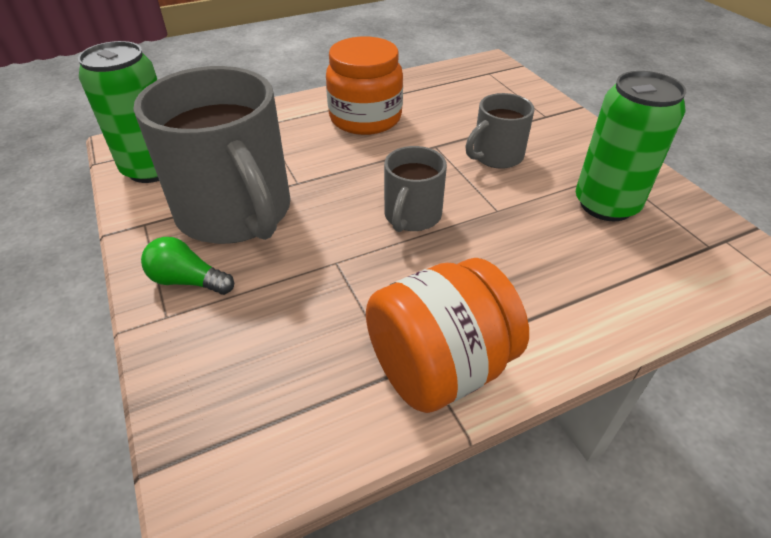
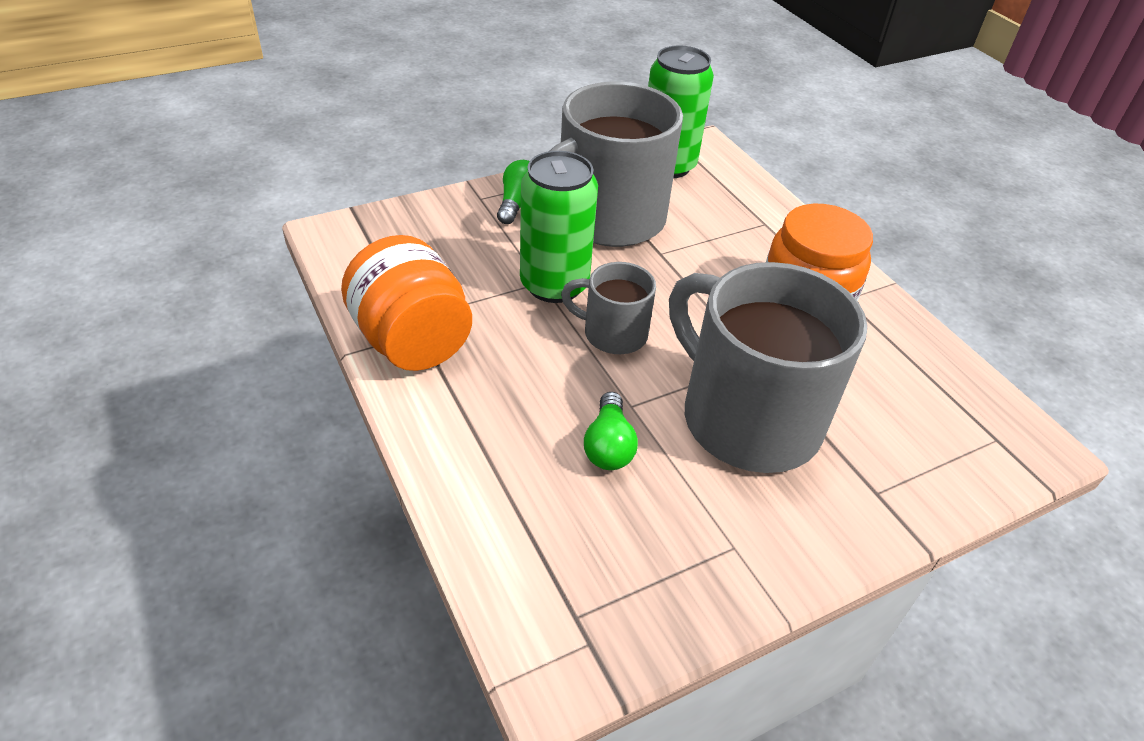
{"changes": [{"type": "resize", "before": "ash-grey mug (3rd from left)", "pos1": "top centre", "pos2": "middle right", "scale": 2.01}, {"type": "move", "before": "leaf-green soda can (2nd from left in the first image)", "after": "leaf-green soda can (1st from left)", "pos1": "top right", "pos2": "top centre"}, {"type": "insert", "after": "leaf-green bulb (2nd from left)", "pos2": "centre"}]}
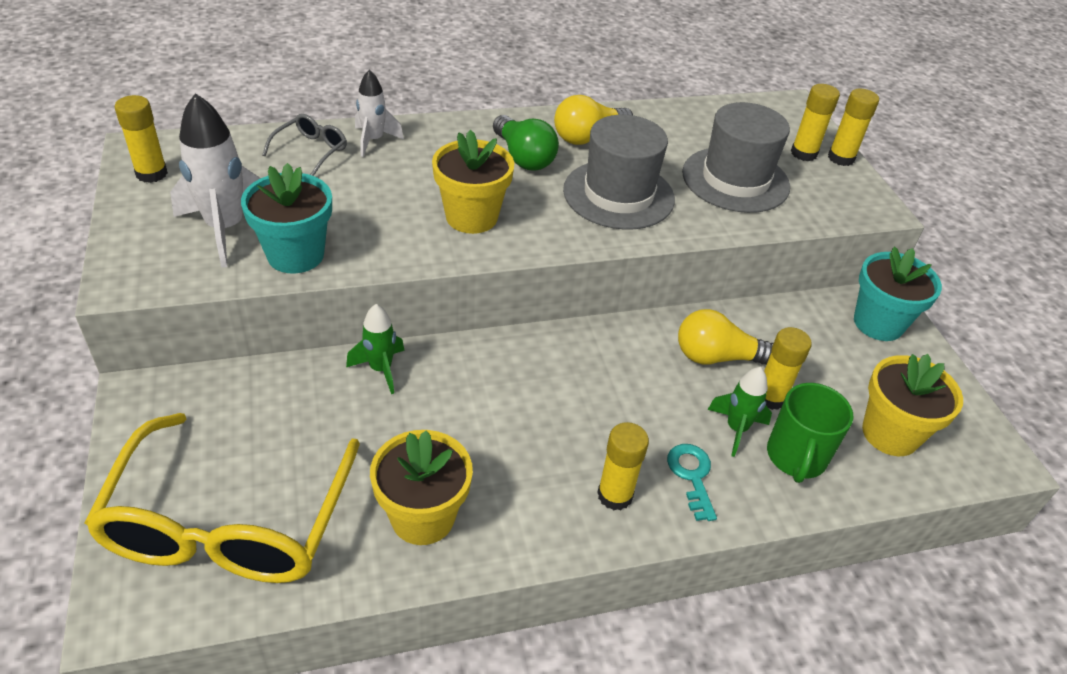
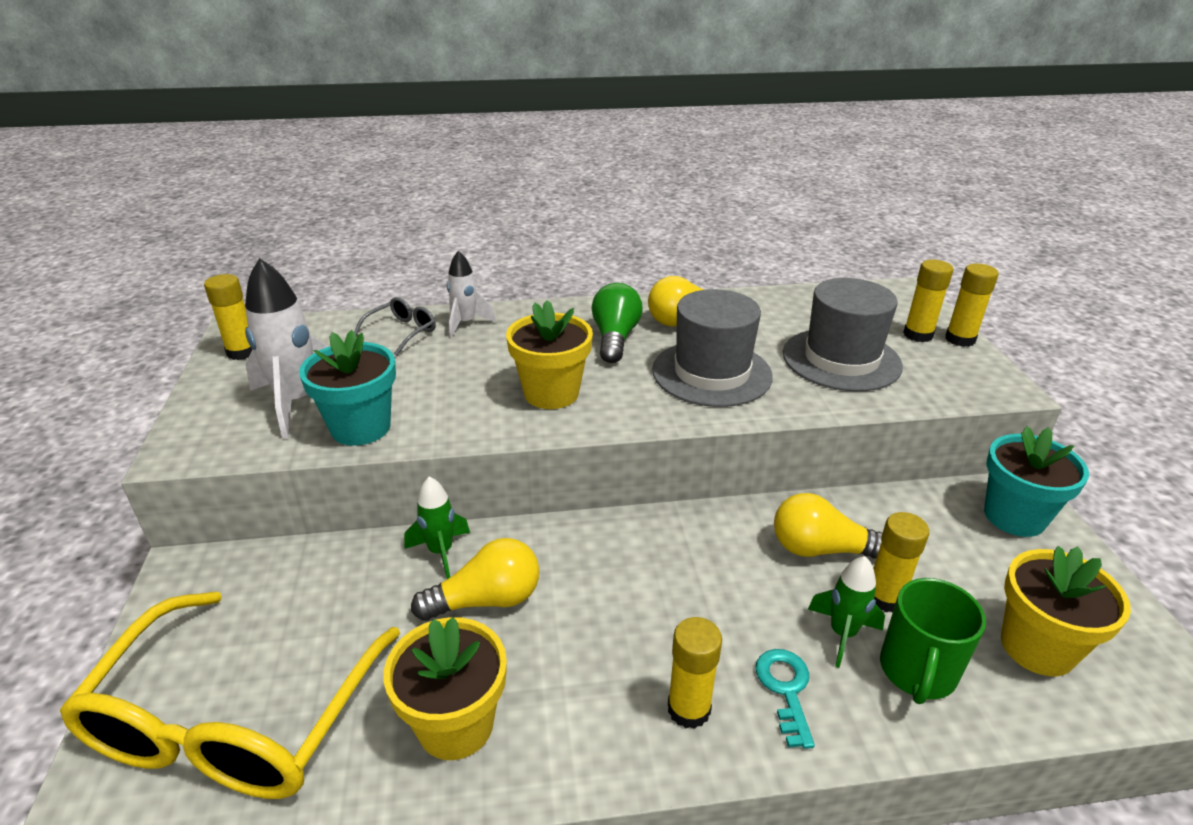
{"changes": [{"type": "rotate", "before": "leaf-green bulb", "pos1": "top centre", "pos2": "centre", "turn": -150}, {"type": "insert", "after": "bright yellow bulb (1st from left)", "pos2": "bottom centre"}]}
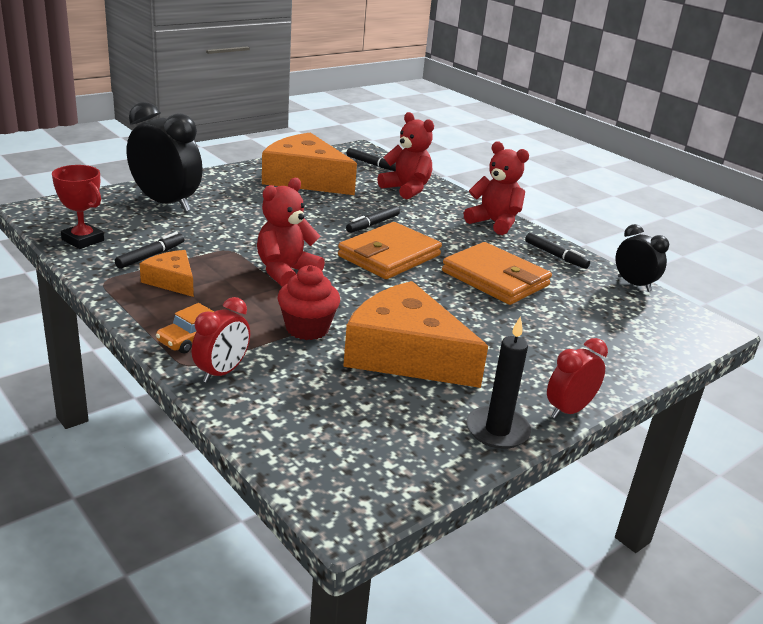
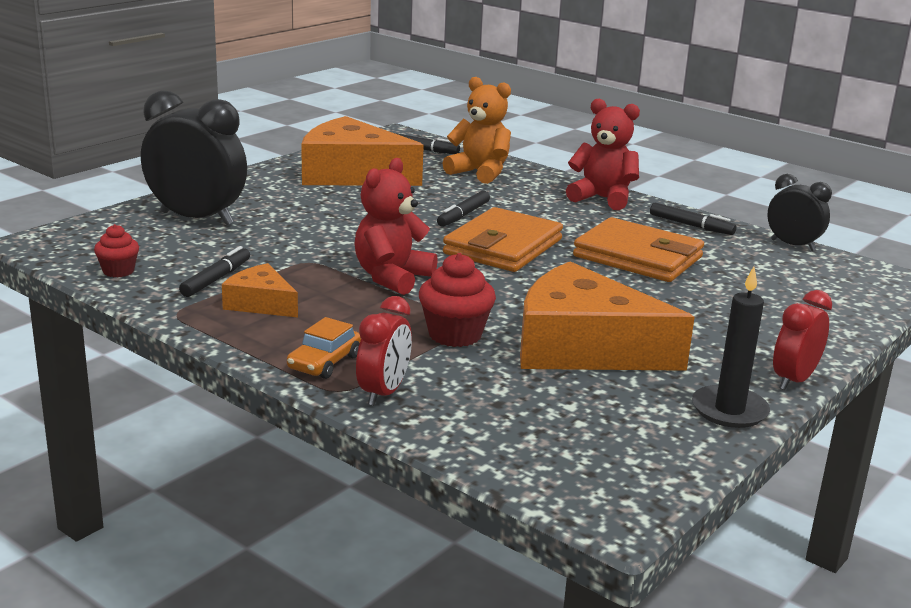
{"changes": [{"type": "replace", "before": "crimson trophy", "after": "crimson cupcake (1st from left)", "pos1": "top left", "pos2": "middle left"}, {"type": "recolor", "before": "crimson stuffed bear (2nd from left)", "after": "orange-coloured stuffed bear", "pos1": "top centre", "pos2": "top centre"}]}
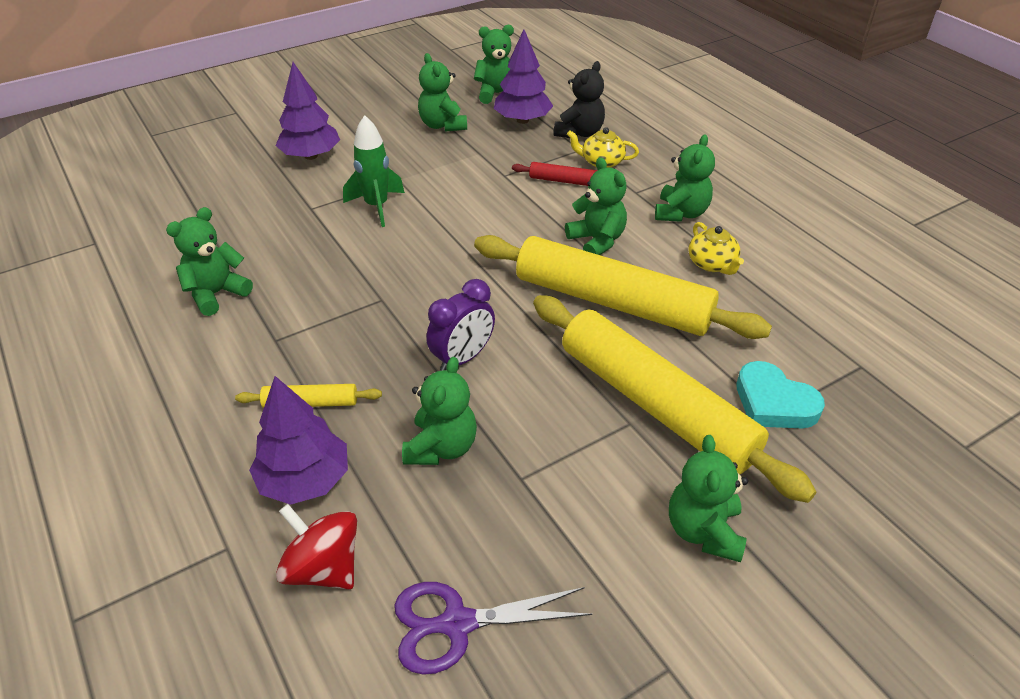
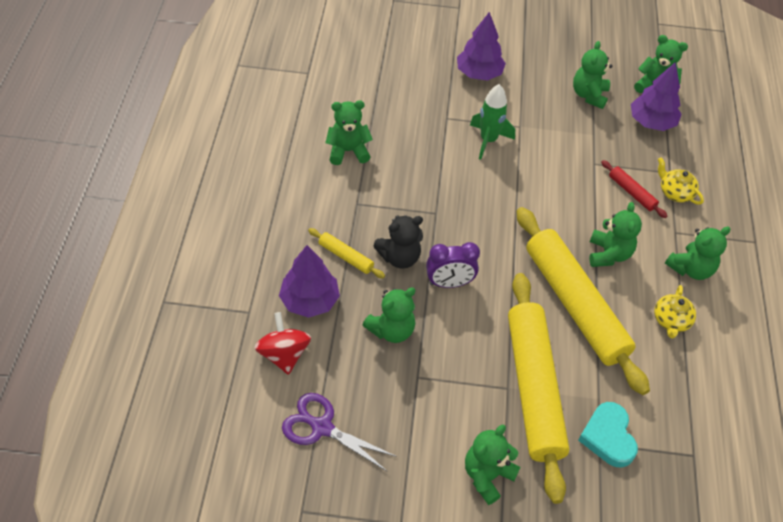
{"changes": [{"type": "move", "before": "jet-black stuffed bear", "pos1": "top centre", "pos2": "centre"}]}
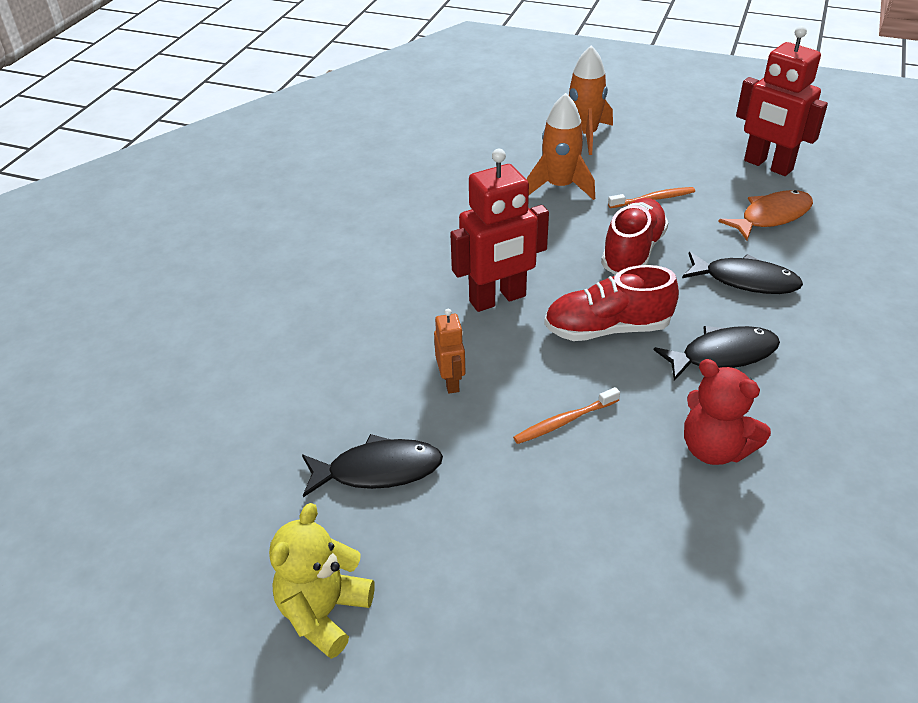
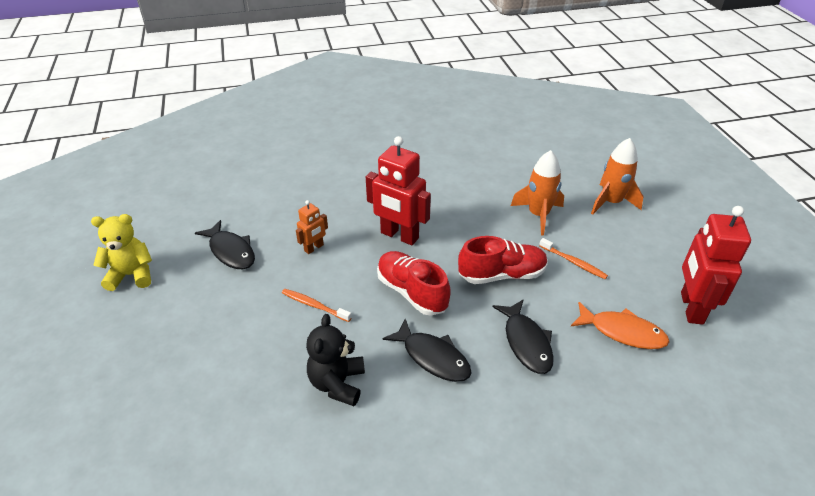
{"changes": [{"type": "recolor", "before": "crimson stuffed bear", "after": "jet-black stuffed bear", "pos1": "middle right", "pos2": "bottom centre"}]}
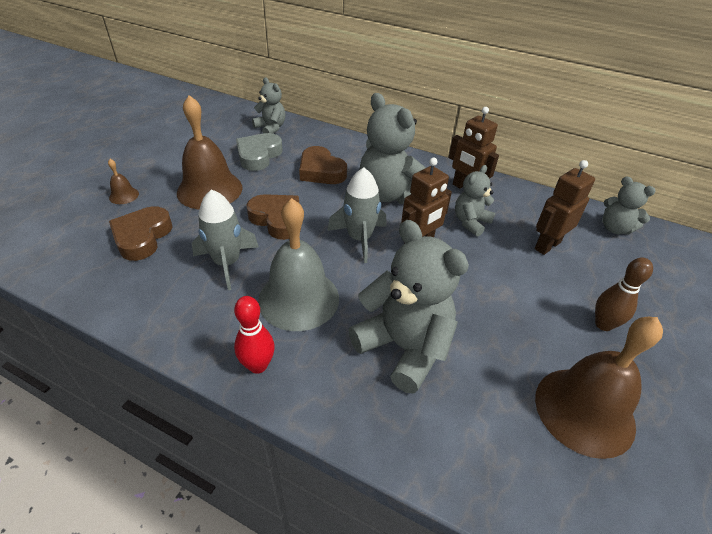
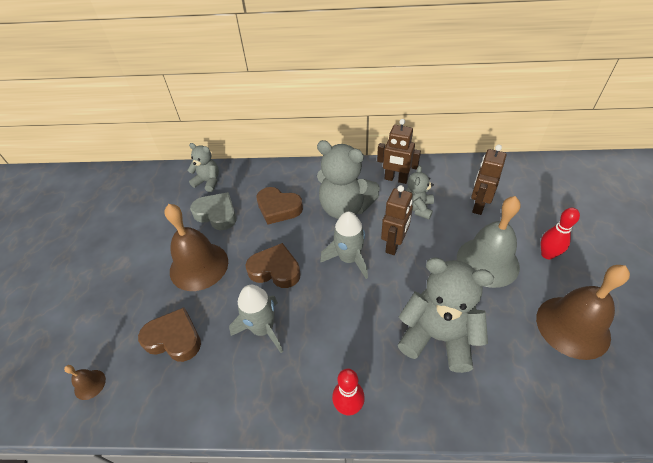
{"changes": [{"type": "move", "before": "russet school bell (1st from left)", "pos1": "middle left", "pos2": "bottom left"}, {"type": "rotate", "before": "russet love heart (1st from left)", "pos1": "middle left", "pos2": "bottom left", "turn": 120}, {"type": "rotate", "before": "ash-grey love heart", "pos1": "top centre", "pos2": "middle left", "turn": 120}, {"type": "move", "before": "ash-grey school bell", "pos1": "centre", "pos2": "middle right"}, {"type": "recolor", "before": "russet skittle", "after": "crimson skittle (2nd from left)", "pos1": "middle right", "pos2": "middle right"}, {"type": "delete", "before": "ash-grey stuffed bear (5th from left)", "pos1": "middle right"}]}
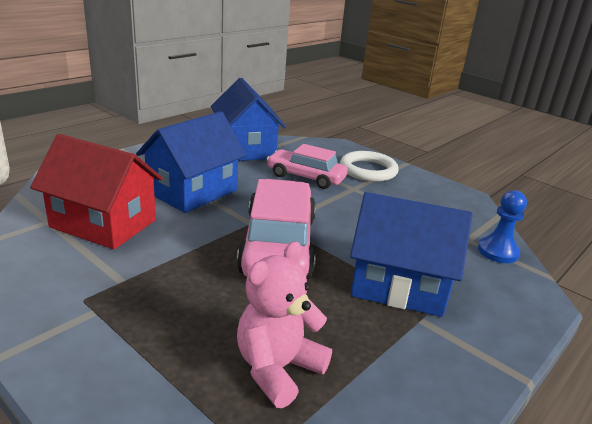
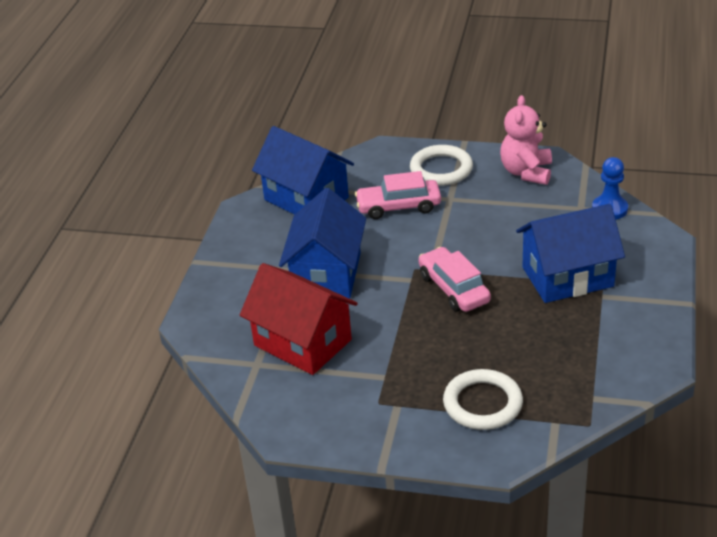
{"changes": [{"type": "rotate", "before": "crimson toy house", "pos1": "middle left", "pos2": "centre", "turn": 45}, {"type": "resize", "before": "pink car (1st from left in the first image)", "pos1": "centre", "pos2": "centre", "scale": 0.62}, {"type": "move", "before": "pink stuffed bear", "pos1": "bottom centre", "pos2": "top right"}, {"type": "insert", "after": "pure white hoop (2nd from left)", "pos2": "bottom right"}]}
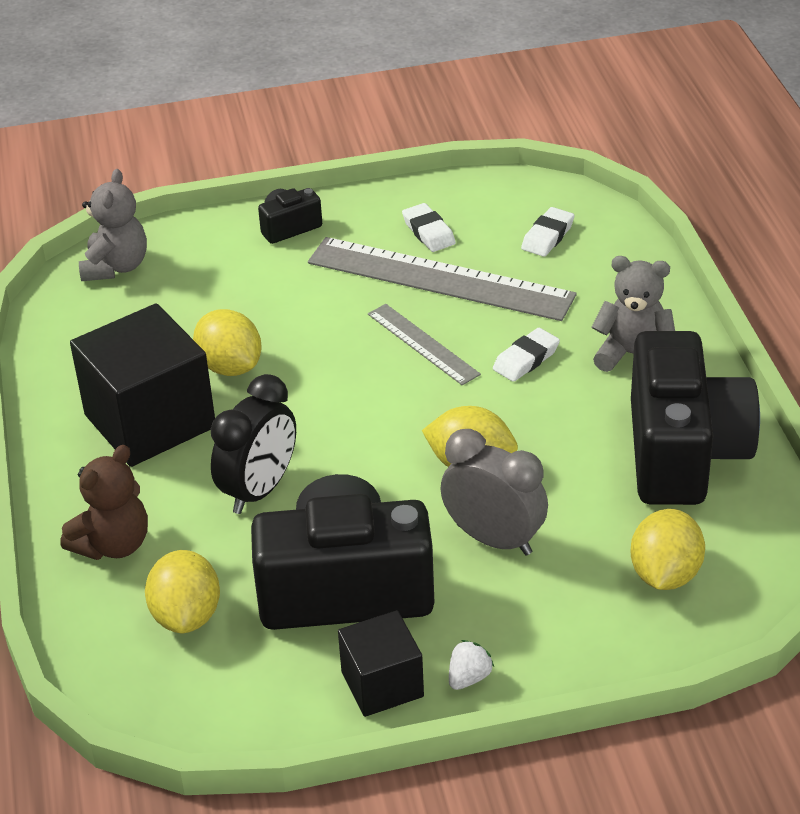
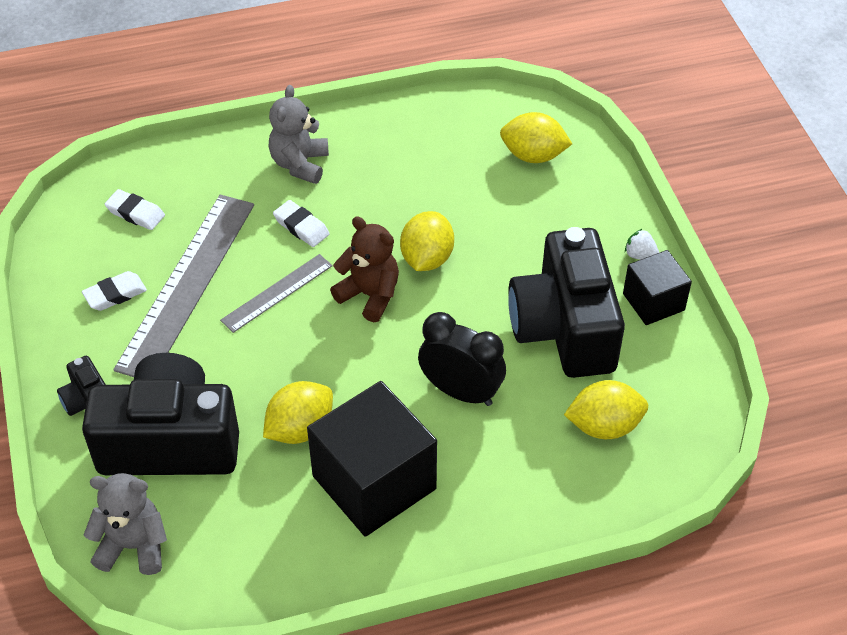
{"changes": [{"type": "move", "before": "russet stuffed bear", "pos1": "middle left", "pos2": "centre"}, {"type": "delete", "before": "ash-grey bedside clock", "pos1": "centre"}, {"type": "move", "before": "jet-black photo camera (3rd from left in the first image)", "after": "jet-black photo camera (2nd from left)", "pos1": "middle right", "pos2": "middle left"}]}
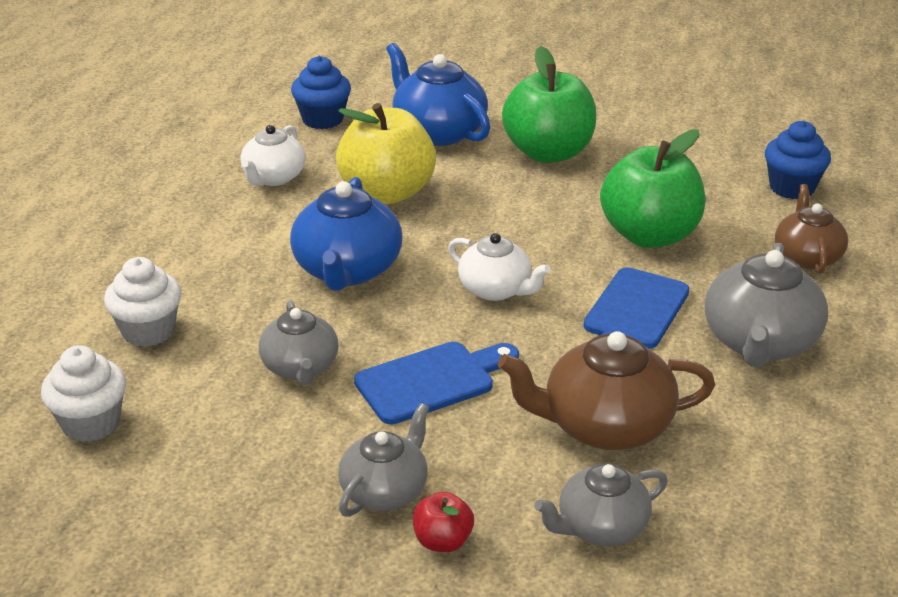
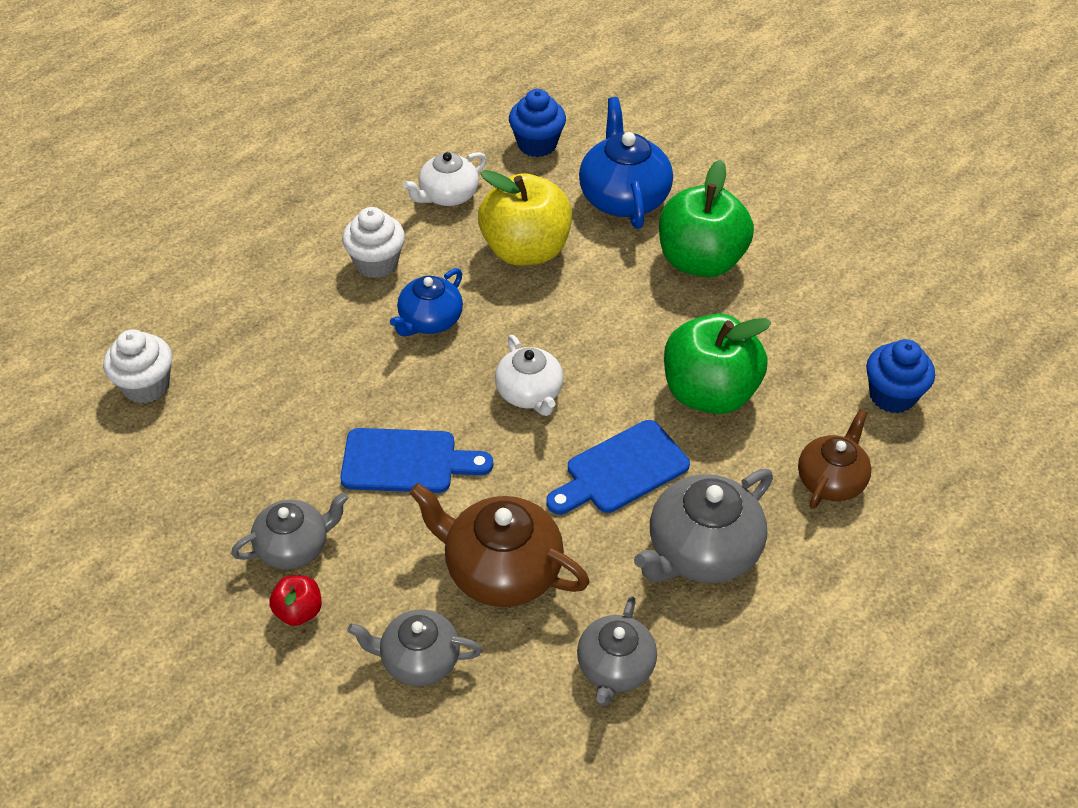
{"changes": [{"type": "move", "before": "pure white cupcake (2nd from left)", "pos1": "middle left", "pos2": "top centre"}, {"type": "move", "before": "ash-grey china teapot (1st from left in the first image)", "after": "ash-grey china teapot (3rd from left)", "pos1": "middle left", "pos2": "bottom centre"}, {"type": "resize", "before": "blue china teapot (1st from left)", "pos1": "centre", "pos2": "centre", "scale": 0.65}]}
